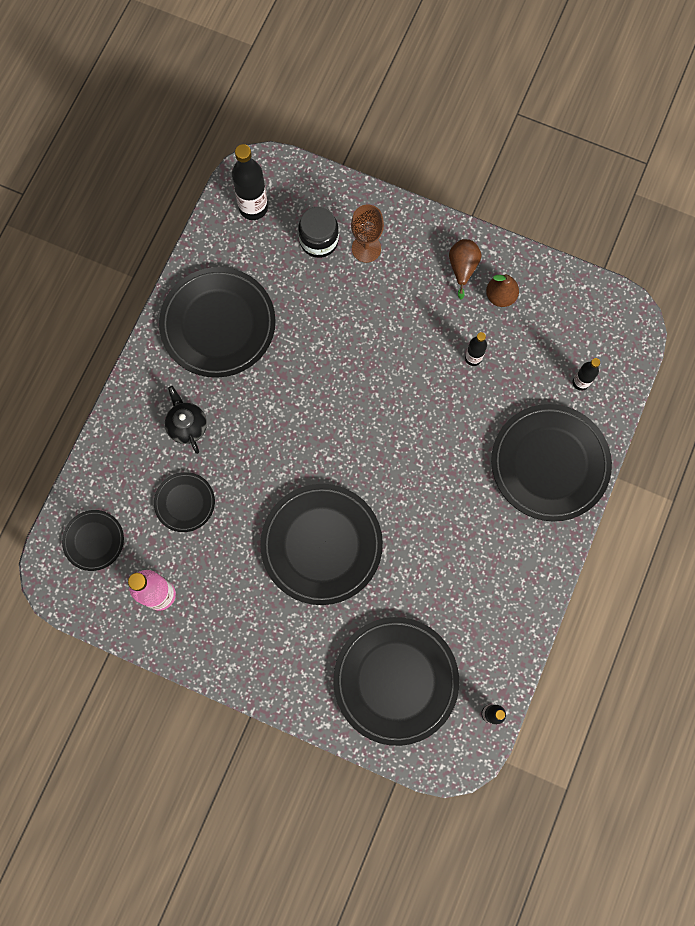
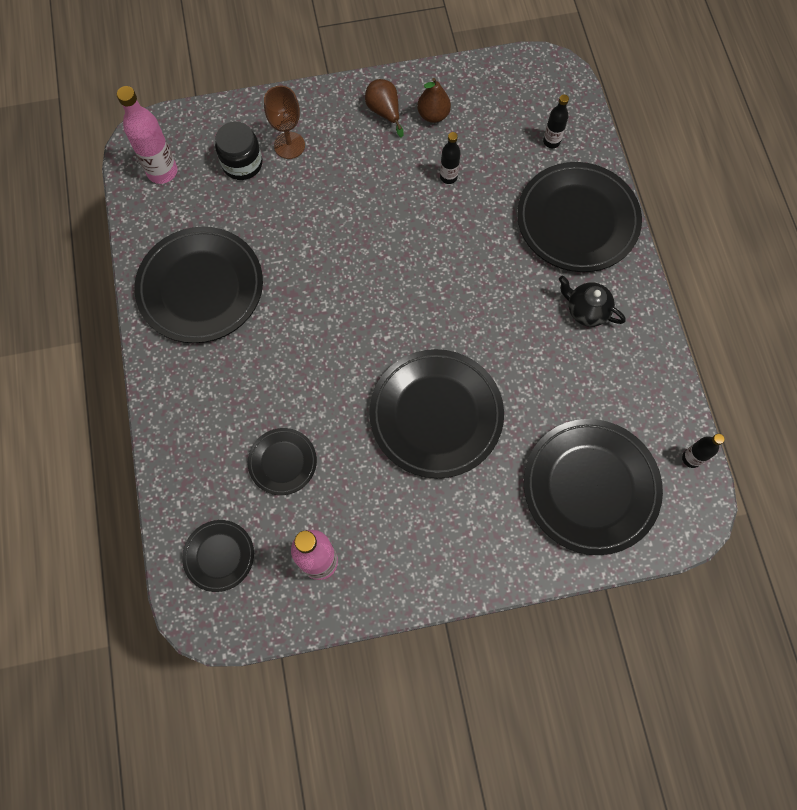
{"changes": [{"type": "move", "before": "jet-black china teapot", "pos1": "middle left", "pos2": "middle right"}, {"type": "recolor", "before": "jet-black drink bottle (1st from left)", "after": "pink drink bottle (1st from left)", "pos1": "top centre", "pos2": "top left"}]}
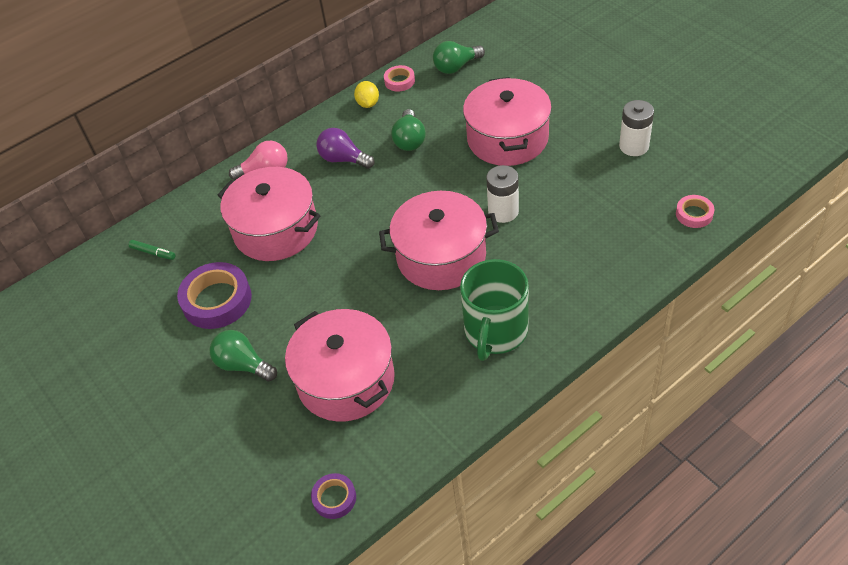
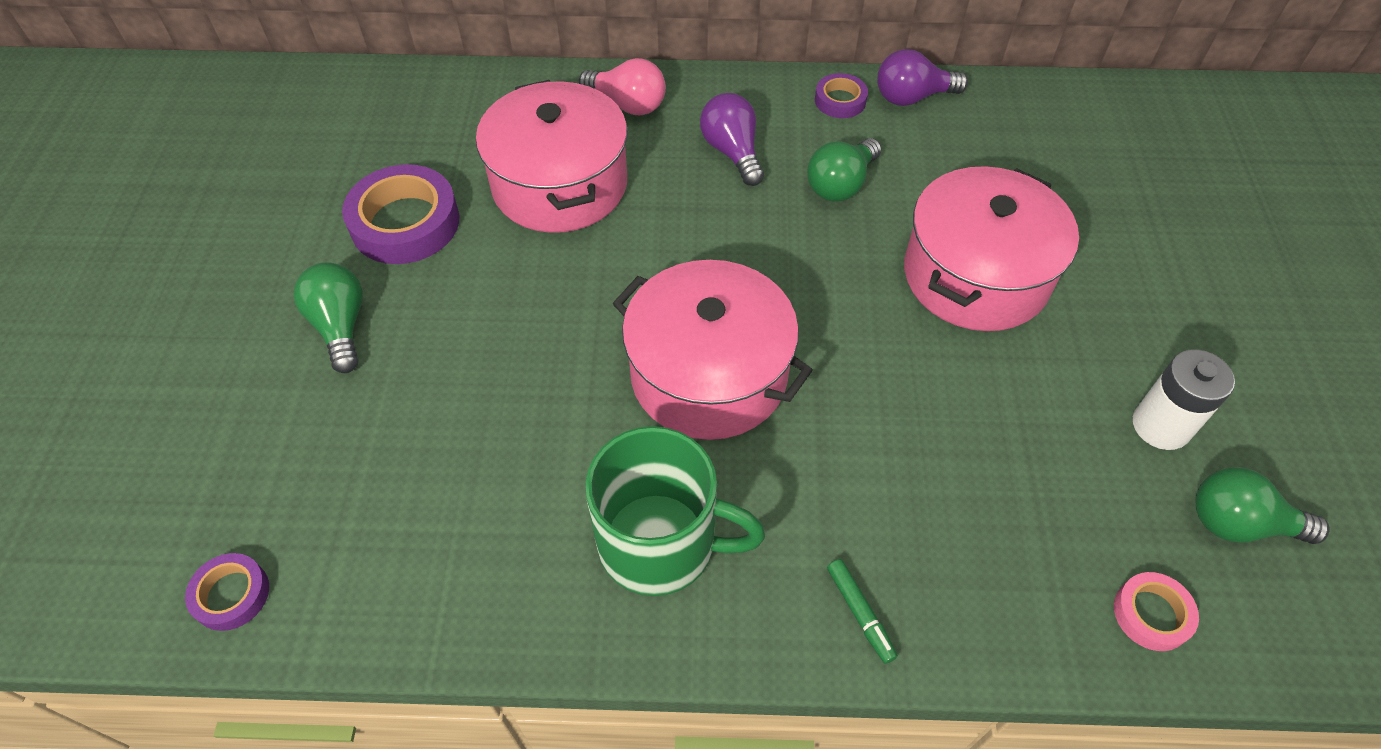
{"changes": [{"type": "move", "before": "leaf-green marker pen", "pos1": "middle left", "pos2": "bottom centre"}, {"type": "delete", "before": "pink cooking pot (2nd from left)", "pos1": "centre"}, {"type": "replace", "before": "bright yellow citrus fruit", "after": "violet sticky tape (3rd from left)", "pos1": "top centre", "pos2": "top centre"}, {"type": "replace", "before": "pink sticky tape (1st from left)", "after": "violet bulb (2nd from left)", "pos1": "top centre", "pos2": "top right"}, {"type": "move", "before": "leaf-green bulb (3rd from left)", "pos1": "top centre", "pos2": "bottom right"}, {"type": "rotate", "before": "leaf-green mug", "pos1": "centre", "pos2": "bottom centre", "turn": -135}, {"type": "delete", "before": "pure white AA battery (1st from left)", "pos1": "centre"}]}
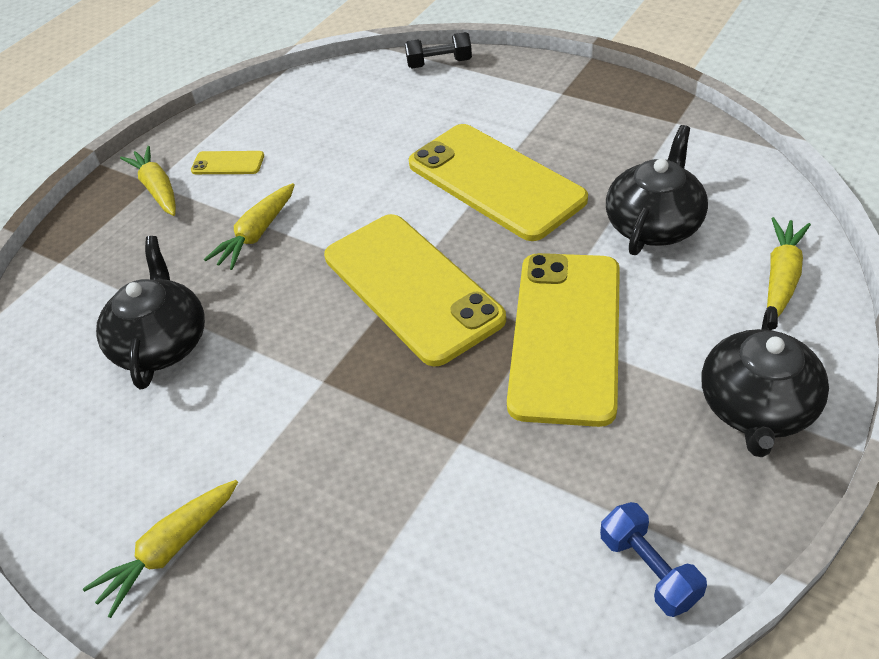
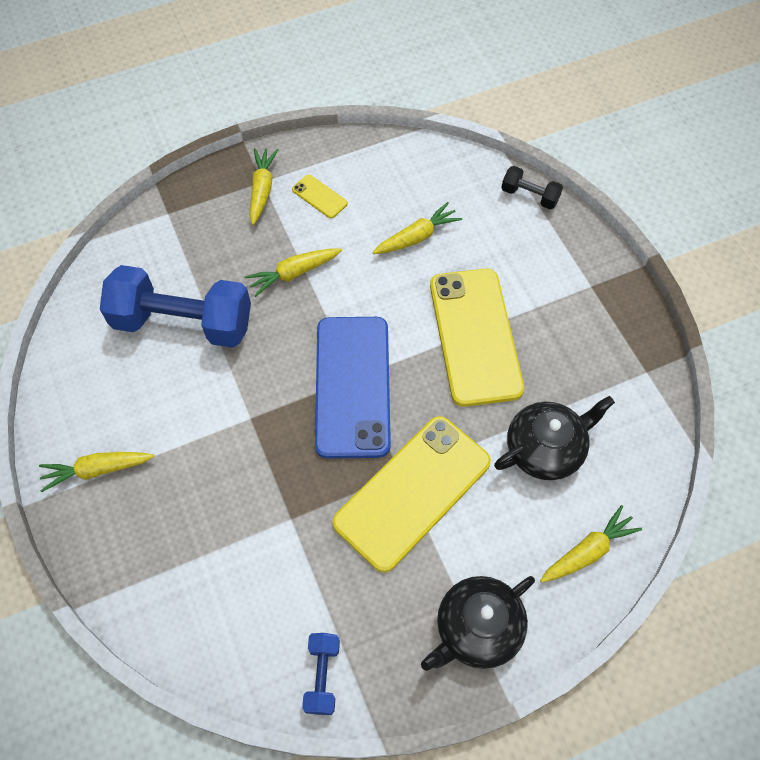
{"changes": [{"type": "replace", "before": "jet-black china teapot (1st from left)", "after": "blue free weight (1st from left)", "pos1": "middle left", "pos2": "middle left"}, {"type": "recolor", "before": "bright yellow phone (2nd from left)", "after": "blue phone", "pos1": "centre", "pos2": "centre"}, {"type": "insert", "after": "bright yellow toy carrot (4th from left)", "pos2": "top centre"}]}
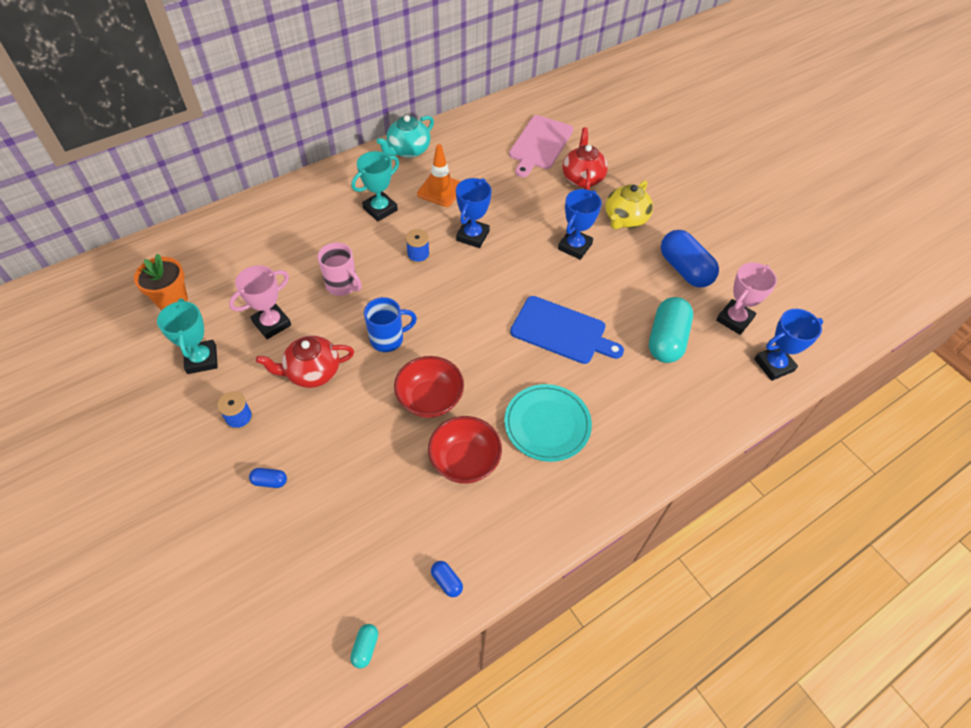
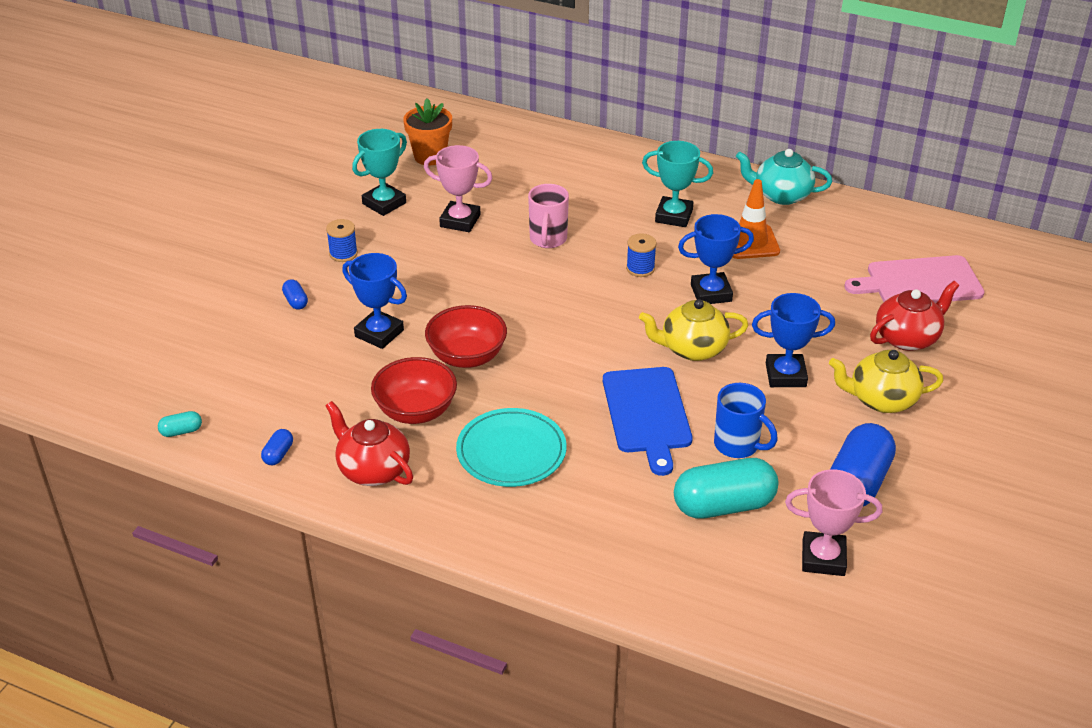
{"changes": [{"type": "move", "before": "crimson china teapot (1st from left)", "pos1": "middle left", "pos2": "centre"}, {"type": "move", "before": "blue mug", "pos1": "centre", "pos2": "middle right"}, {"type": "move", "before": "blue trophy (3rd from left in the first image)", "after": "blue trophy (1st from left)", "pos1": "middle right", "pos2": "centre"}, {"type": "insert", "after": "bright yellow china teapot (1st from left)", "pos2": "centre"}]}
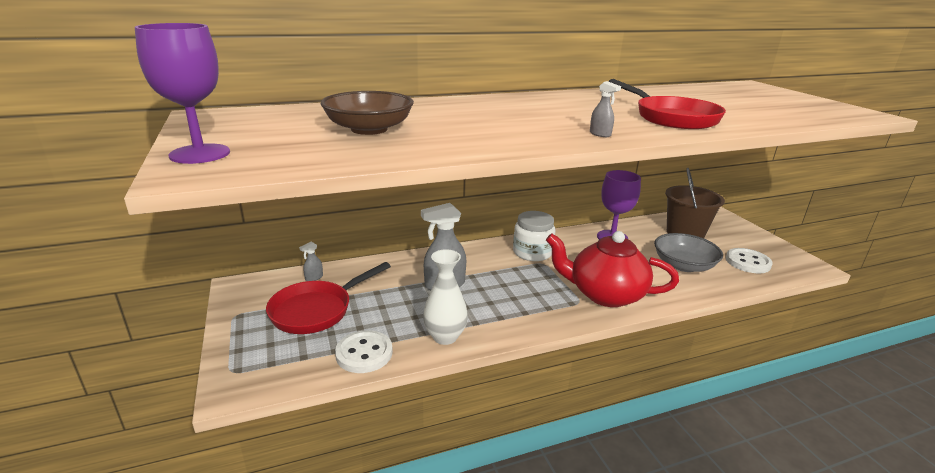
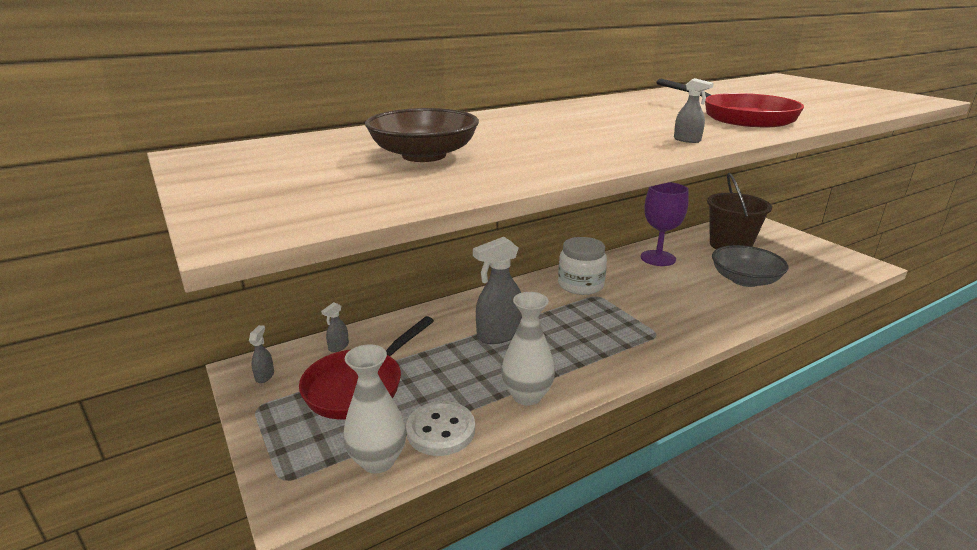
{"changes": [{"type": "delete", "before": "violet wine glass (1st from left)", "pos1": "top left"}, {"type": "delete", "before": "crimson china teapot", "pos1": "centre"}, {"type": "delete", "before": "pure white sewing button (2nd from left)", "pos1": "middle right"}, {"type": "insert", "after": "ash-grey spray bottle (1st from left)", "pos2": "middle left"}, {"type": "insert", "after": "pure white vase (1st from left)", "pos2": "bottom centre"}]}
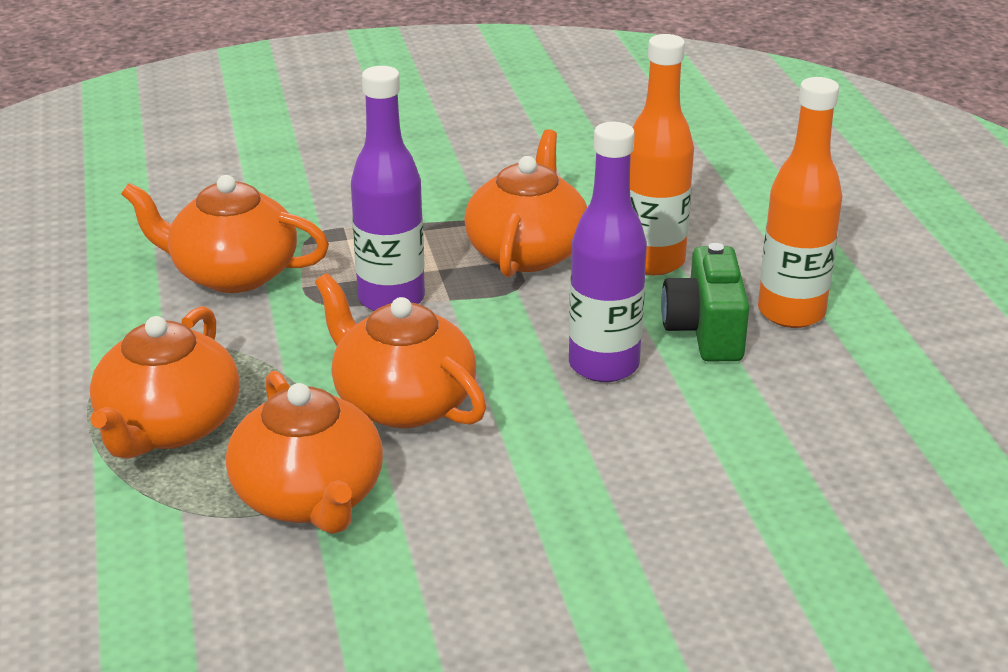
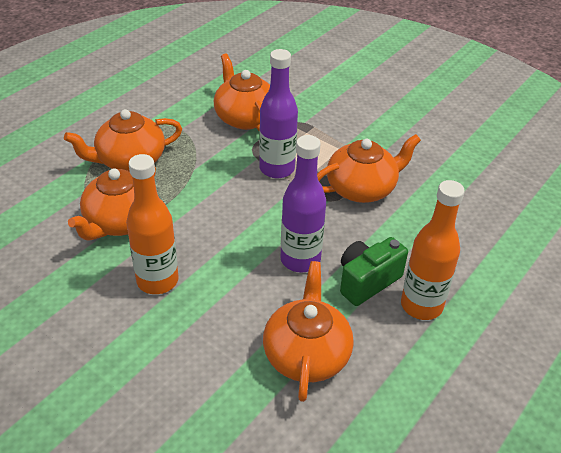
{"changes": [{"type": "move", "before": "orange-coloured china teapot (4th from left)", "pos1": "centre", "pos2": "bottom centre"}, {"type": "move", "before": "orange-coloured drink bottle (1st from left)", "pos1": "top centre", "pos2": "middle left"}]}
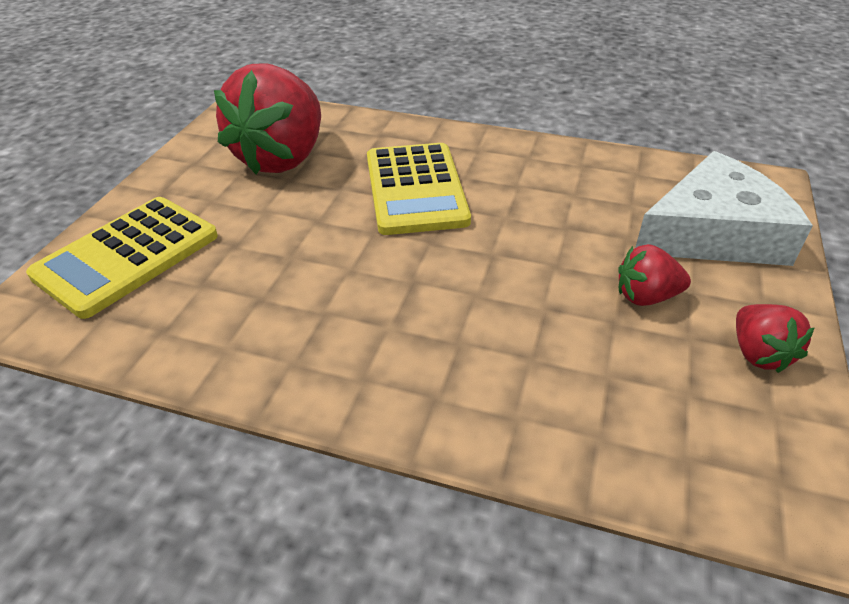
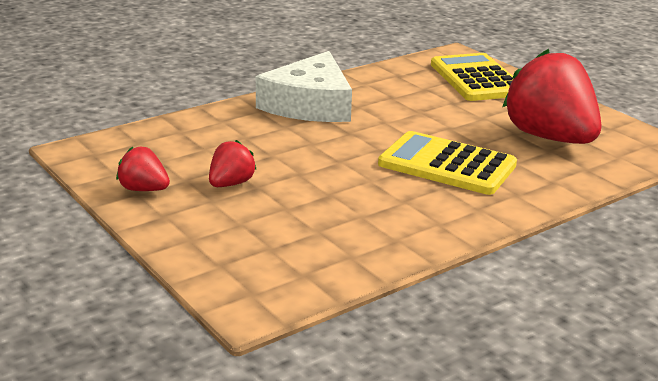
{"changes": [{"type": "move", "before": "pure white cheese", "pos1": "middle right", "pos2": "top centre"}]}
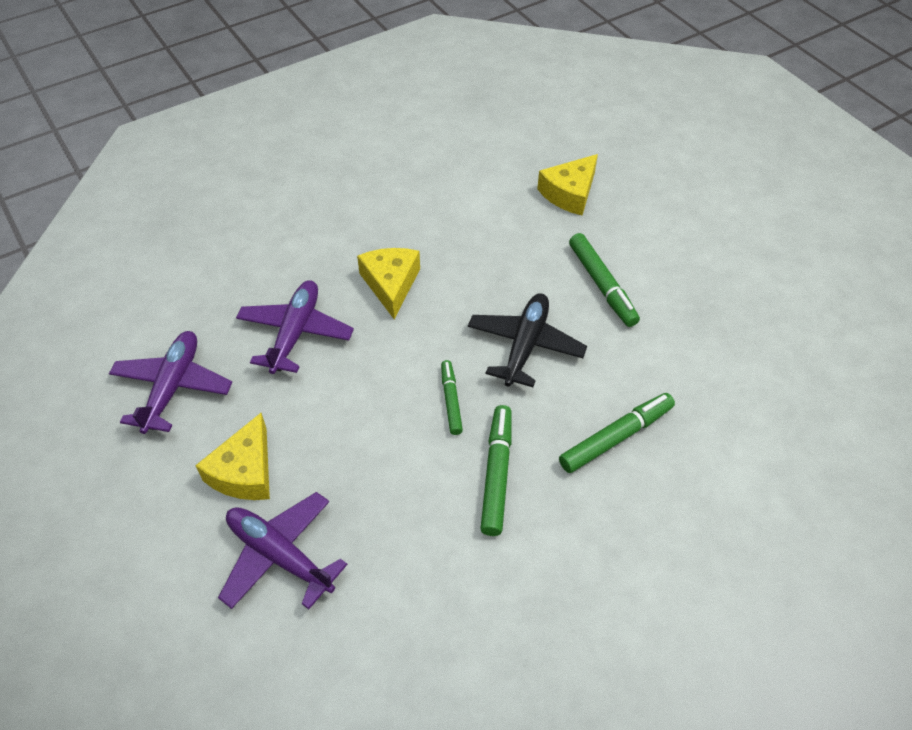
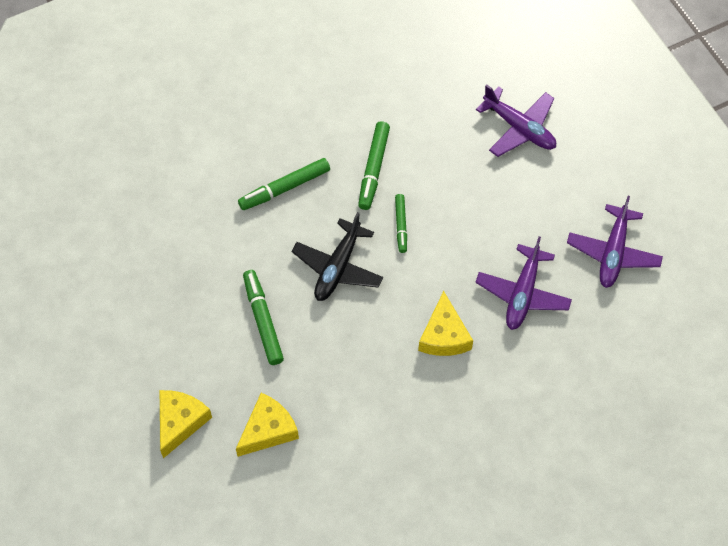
{"changes": [{"type": "move", "before": "bright yellow cheese (1st from left)", "pos1": "middle left", "pos2": "bottom left"}]}
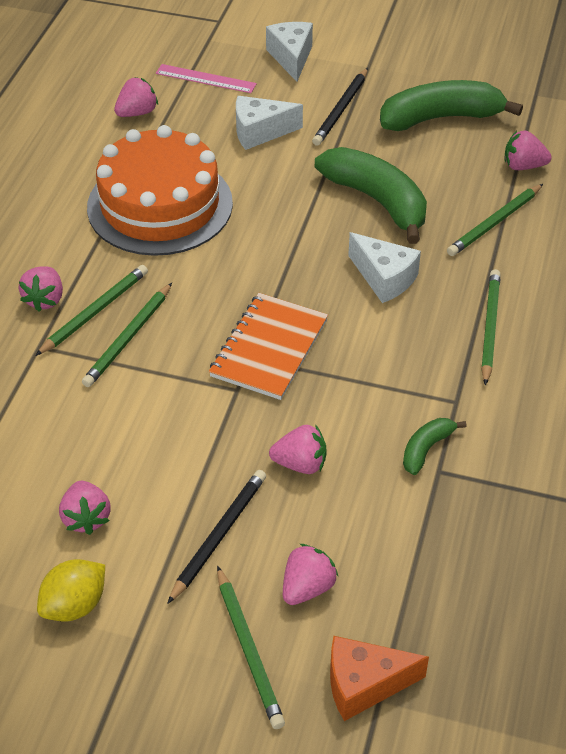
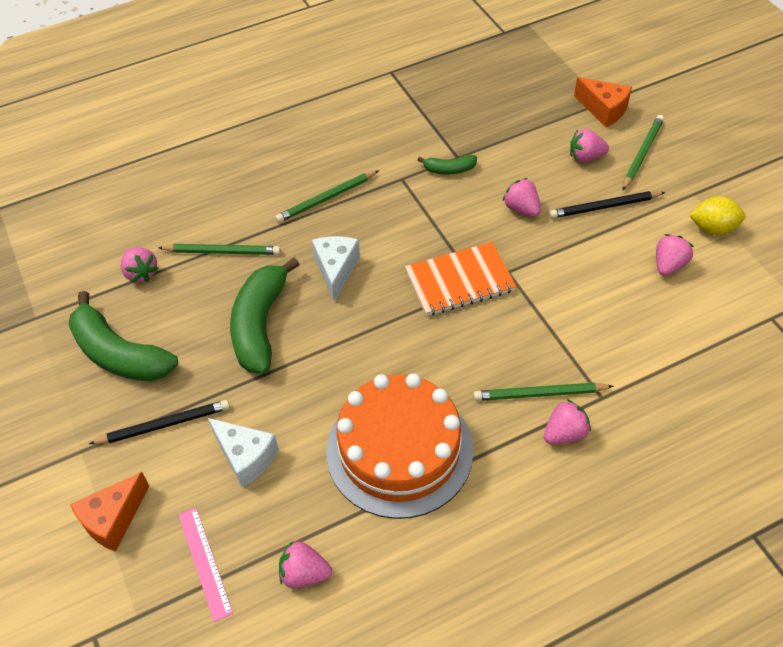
{"changes": [{"type": "delete", "before": "leaf-green pencil (2nd from left)", "pos1": "middle left"}, {"type": "recolor", "before": "pure white cheese (2nd from left)", "after": "orange-coloured cheese (1st from left)", "pos1": "top centre", "pos2": "bottom left"}]}
